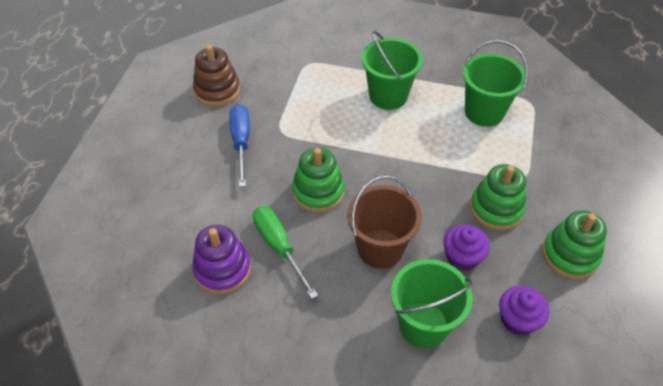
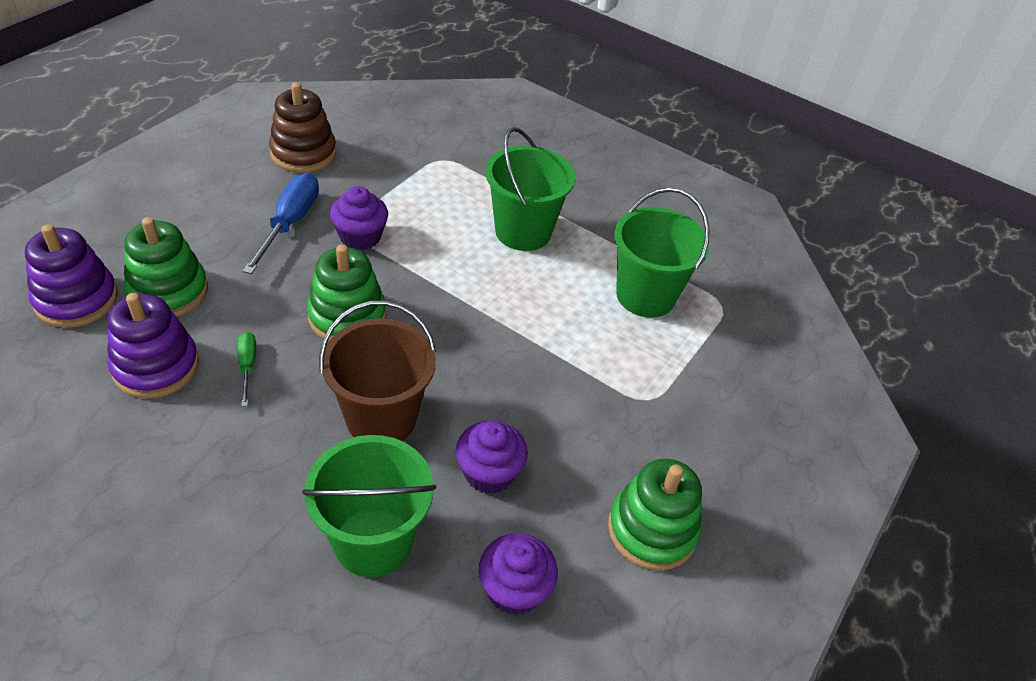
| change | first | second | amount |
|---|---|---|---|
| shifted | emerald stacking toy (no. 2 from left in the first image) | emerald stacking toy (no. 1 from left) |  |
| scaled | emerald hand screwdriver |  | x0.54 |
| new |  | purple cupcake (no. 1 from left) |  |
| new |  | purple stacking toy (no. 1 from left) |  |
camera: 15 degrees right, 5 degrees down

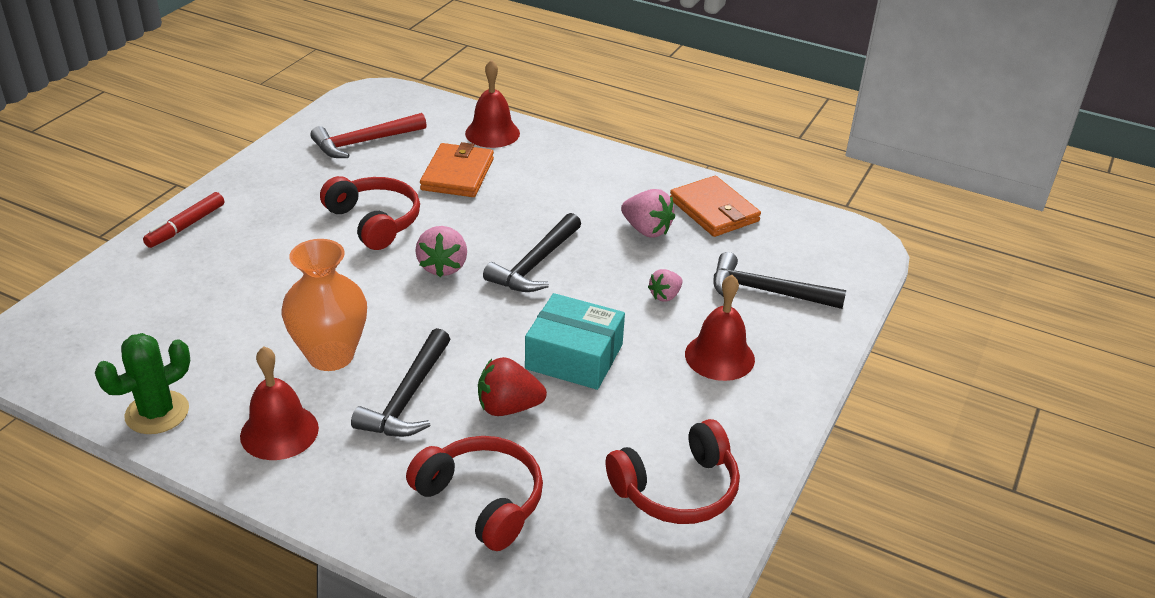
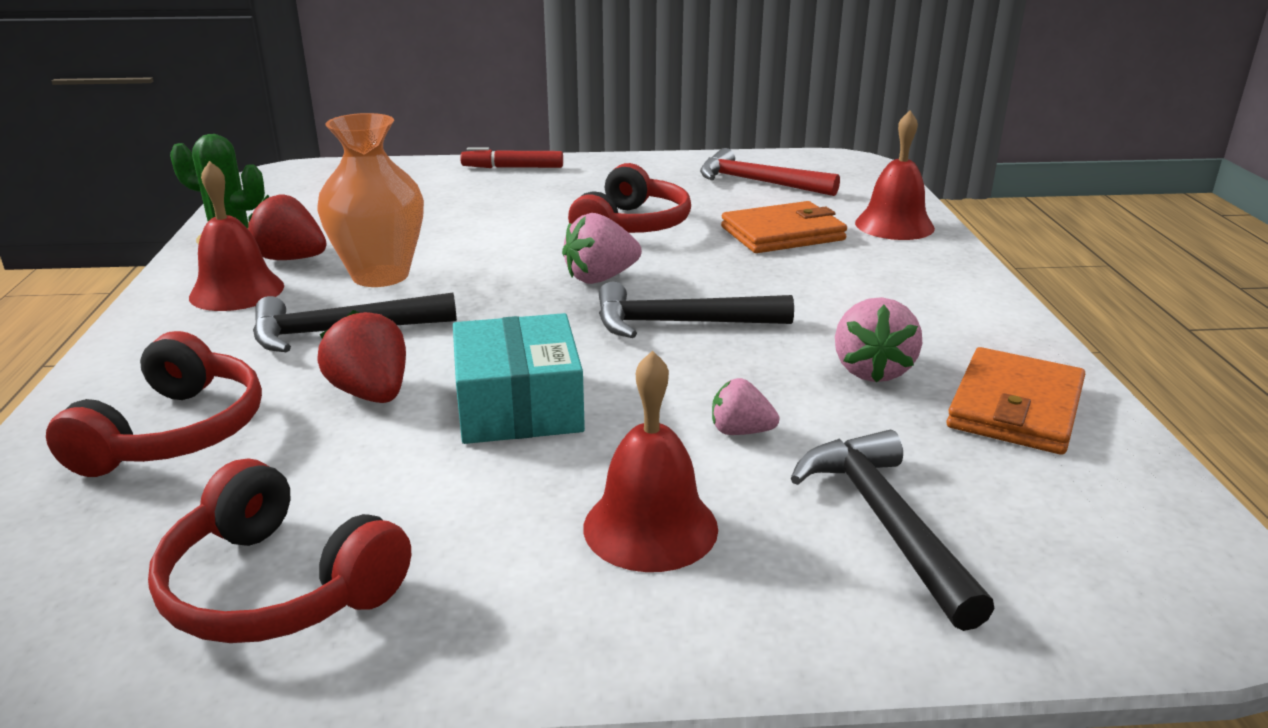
| change | first | second | amount |
|---|---|---|---|
| new |  | red toy strawberry (no. 1 from left) |  |
camera: 60 degrees right, 10 degrees down

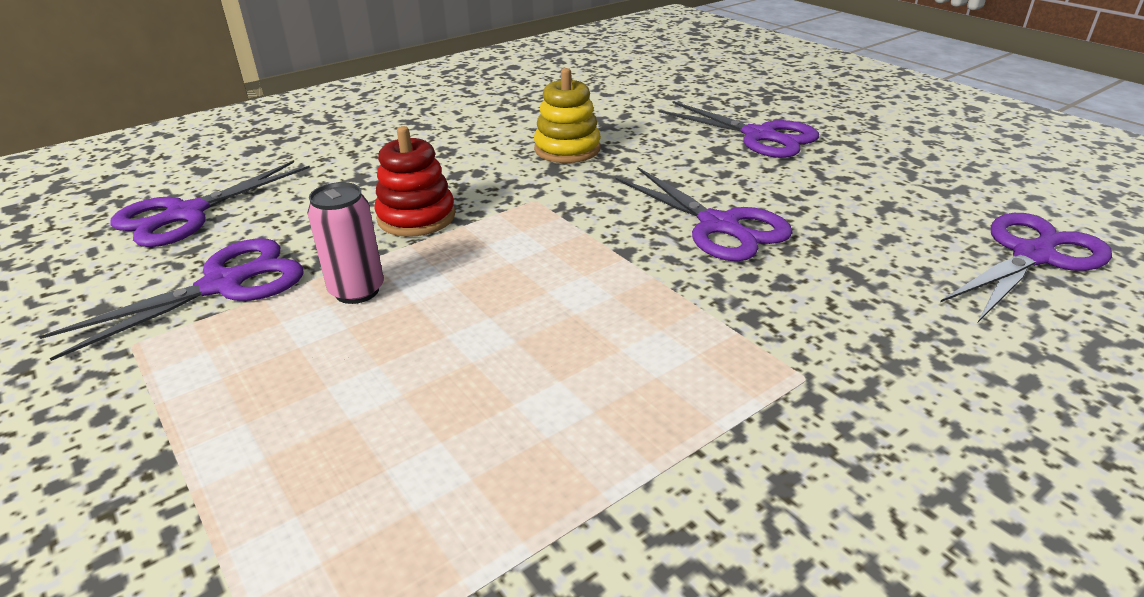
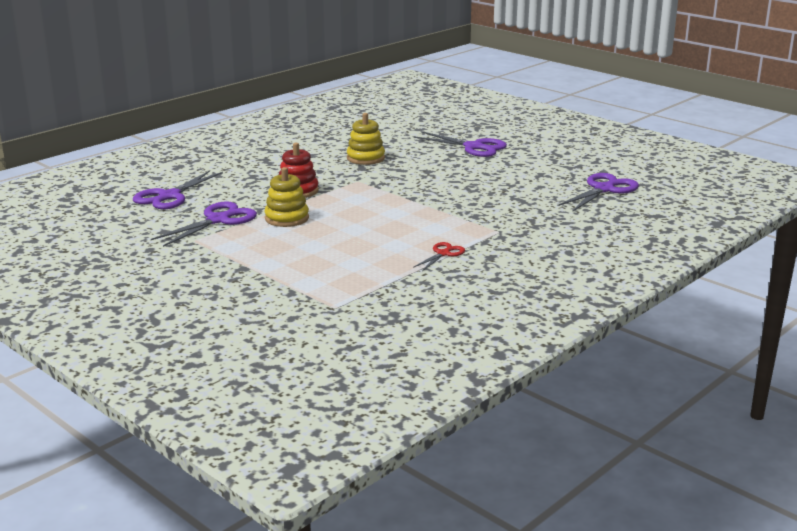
| change | first | second | amount |
|---|---|---|---|
| gone | purple shears (no. 3 from left) |  |  |
| swapped | rose-pink soda can | golden stacking toy (no. 1 from left) |  |
| new |  | red shears |  |
camera: 10 degrees left, 10 degrees down

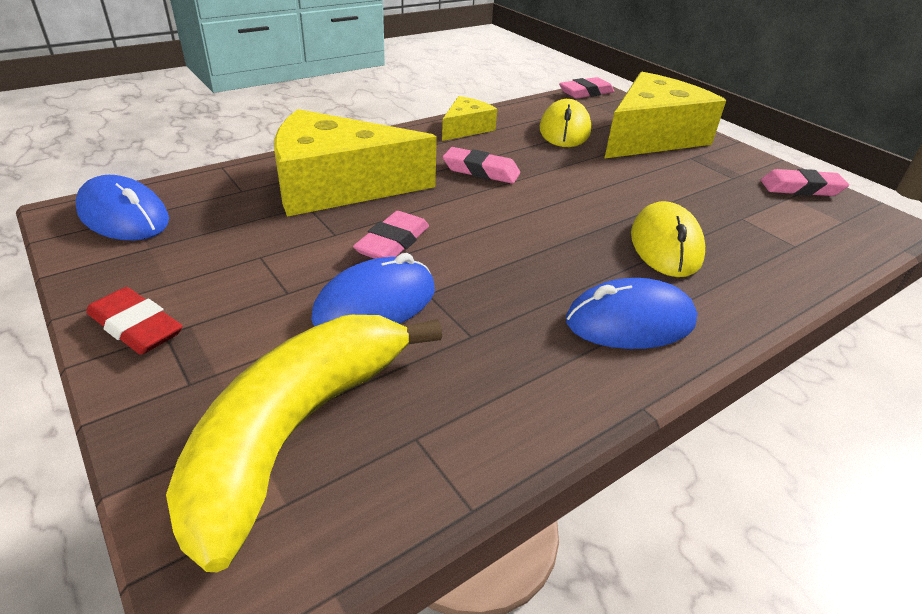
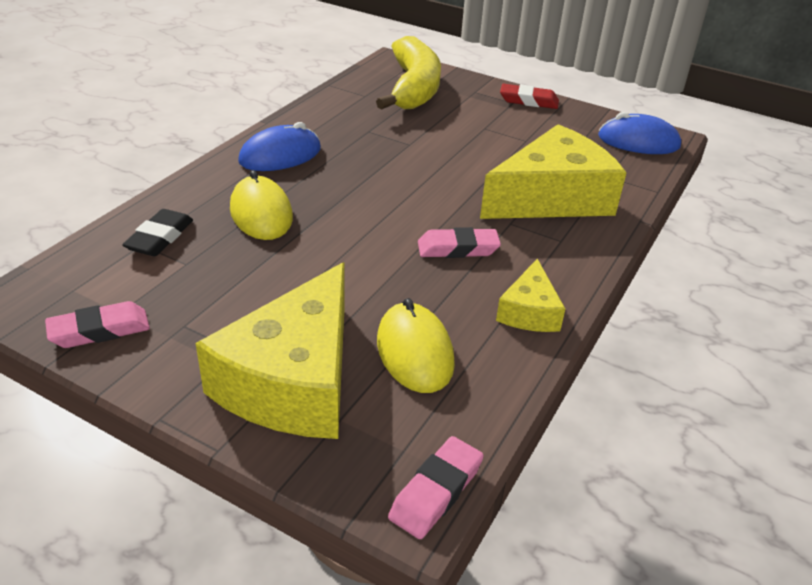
| change | first | second | amount |
|---|---|---|---|
| gone | rose-pink gum eraser (no. 1 from left) |  |  |
| gone | royal blue mouse (no. 2 from left) |  |  |
| new |  | black gum eraser |  |
camera: 155 degrees right, 0 degrees up

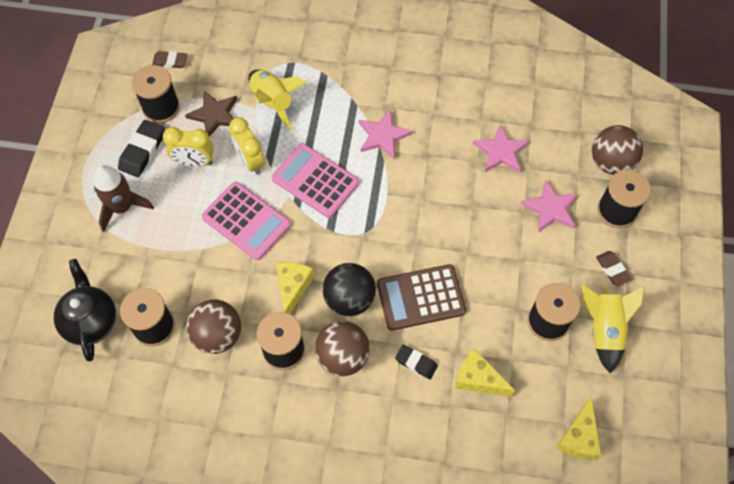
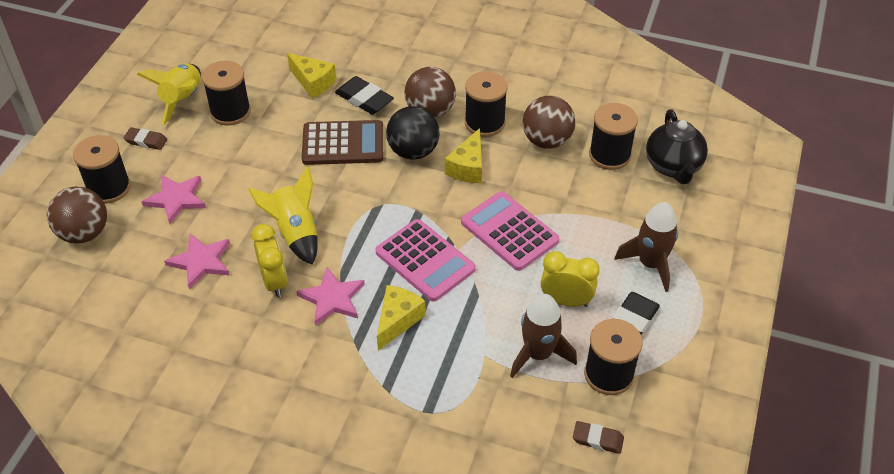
| change | first | second | amount |
|---|---|---|---|
| shifted | golden rocket (no. 1 from left in the first image) | golden rocket (no. 2 from left) |  |
| swapped | russet star shape | russet rocket (no. 1 from left) |  |
| shifted | golden alarm clock (no. 2 from left in the first image) | golden alarm clock (no. 1 from left) |  |
| rotated | russet gum eraser (no. 2 from left in the first image) | russet gum eraser (no. 1 from left) | 60 degrees counterclockwise |
| scaled | black gum eraser (no. 2 from left in the first image) | black gum eraser (no. 1 from left) | x1.57 |
| shifted | golden cheese wedge (no. 3 from left in the first image) | golden cheese wedge (no. 2 from left) |  |
camera: 170 degrees left, 15 degrees down

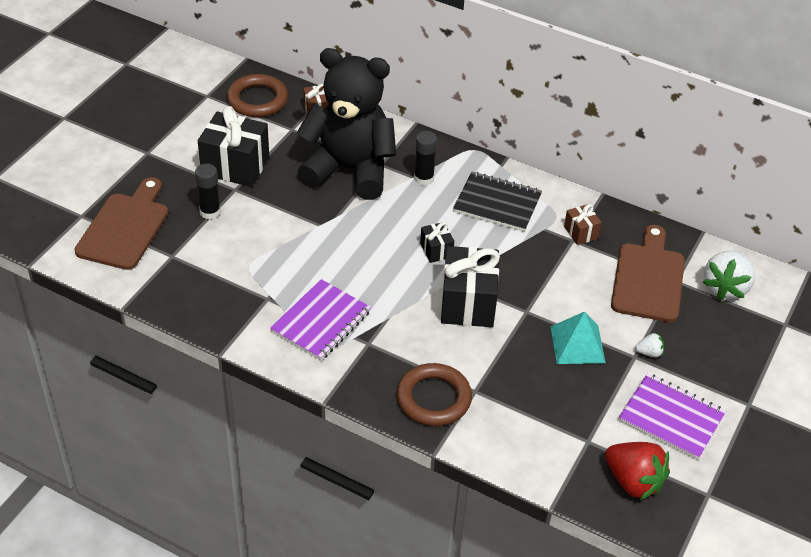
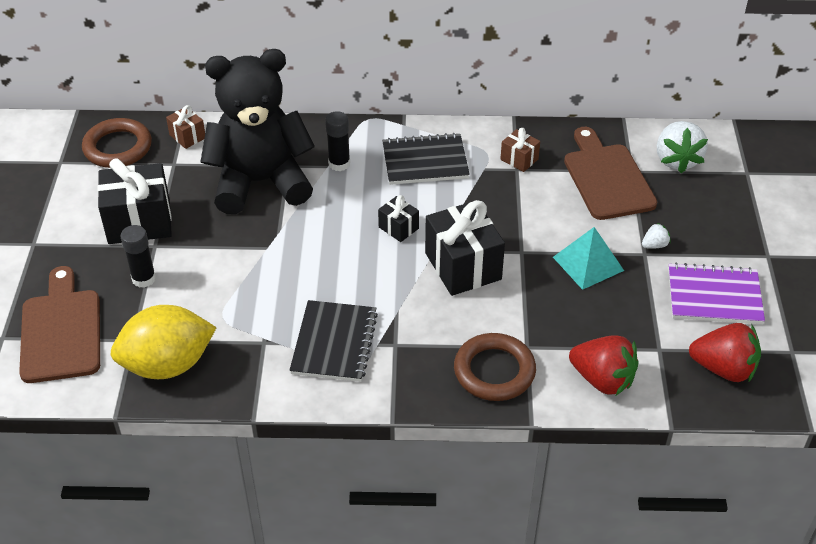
| change | first | second | amount |
|---|---|---|---|
| repainted | purple notepad (no. 1 from left) | black notepad (no. 1 from left) |  |
| new |  | golden toy lemon |  |
| new |  | red toy strawberry (no. 1 from left) |  |
camera: 25 degrees left, 0 degrees up

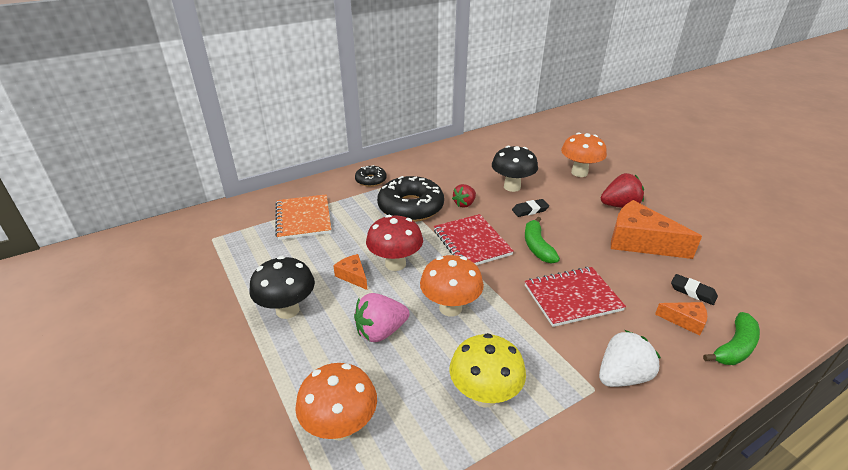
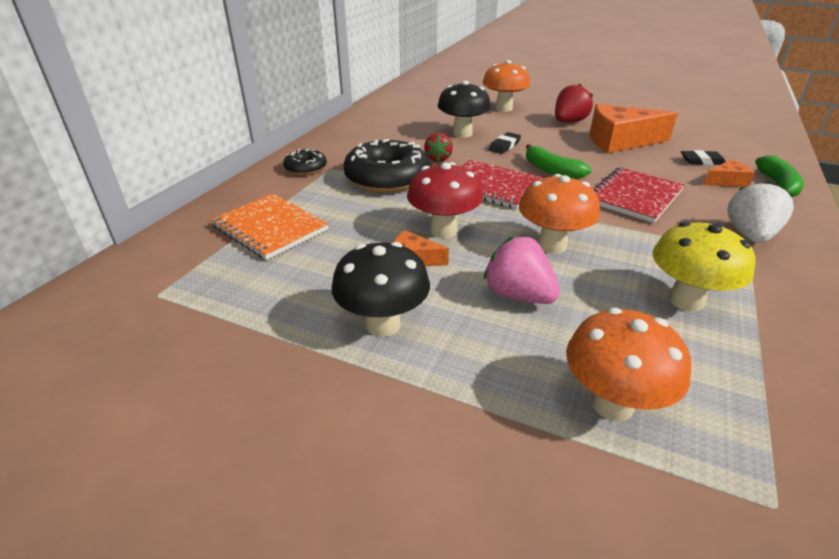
| change | first | second | amount |
|---|---|---|---|
| rotated | rose-pink toy strawberry |  | 105 degrees clockwise |
camera: 35 degrees left, 0 degrees up

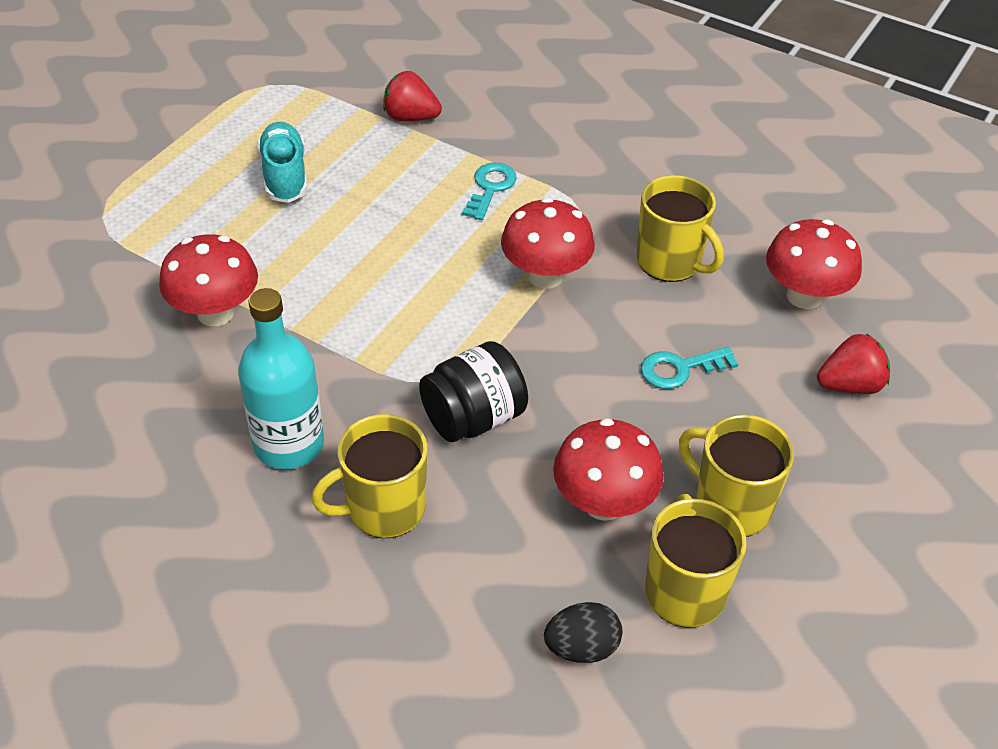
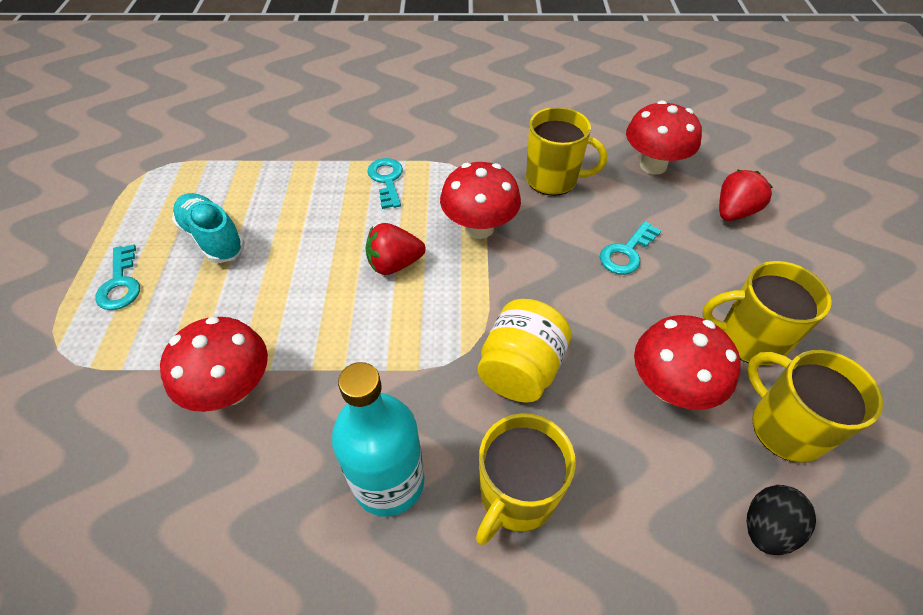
| change | first | second | amount |
|---|---|---|---|
| shifted | red toy strawberry (no. 1 from left) |  |  |
| repainted | black preserve jar | golden preserve jar |  |
| new |  | teal key (no. 1 from left) |  |
camera: 30 degrees left, 5 degrees up

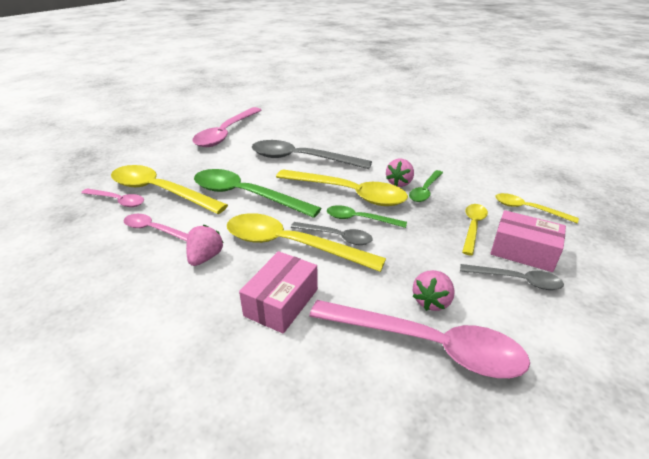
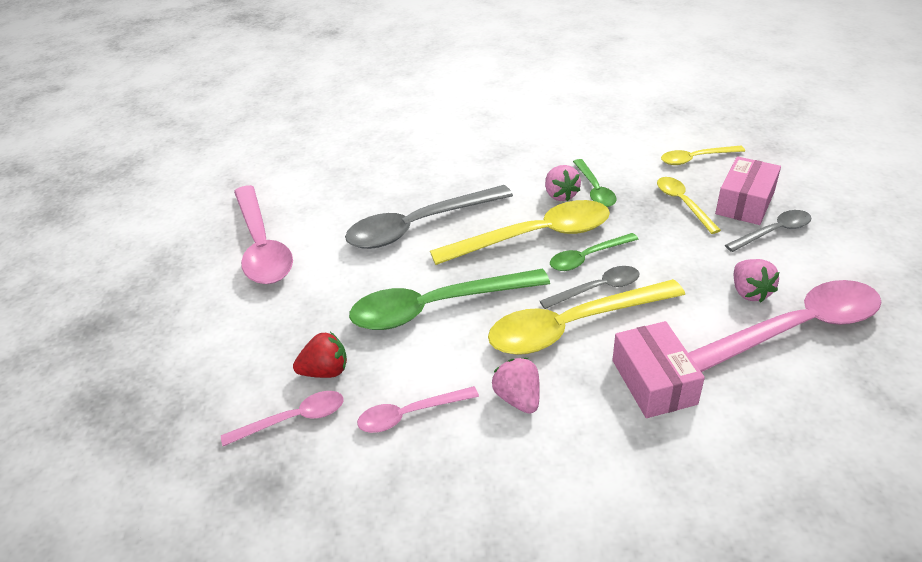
| change | first | second | amount |
|---|---|---|---|
| swapped | golden tablespoon (no. 1 from left) | red toy strawberry |  |
| rotated | rose-pink parcel (no. 2 from left) |  | 45 degrees counterclockwise |
camera: 40 degrees left, 5 degrees up

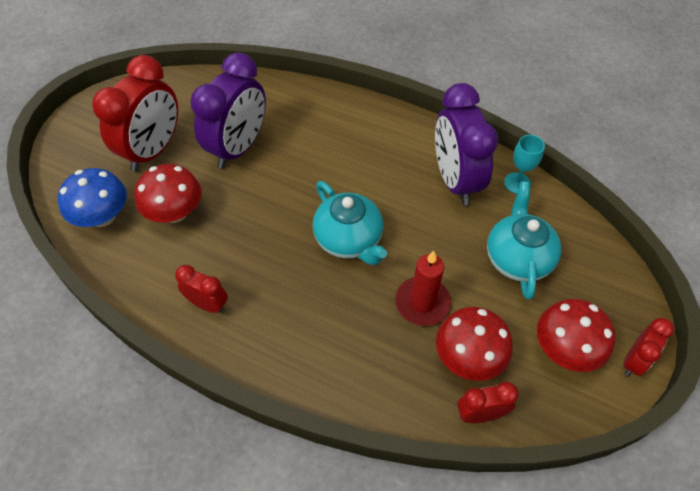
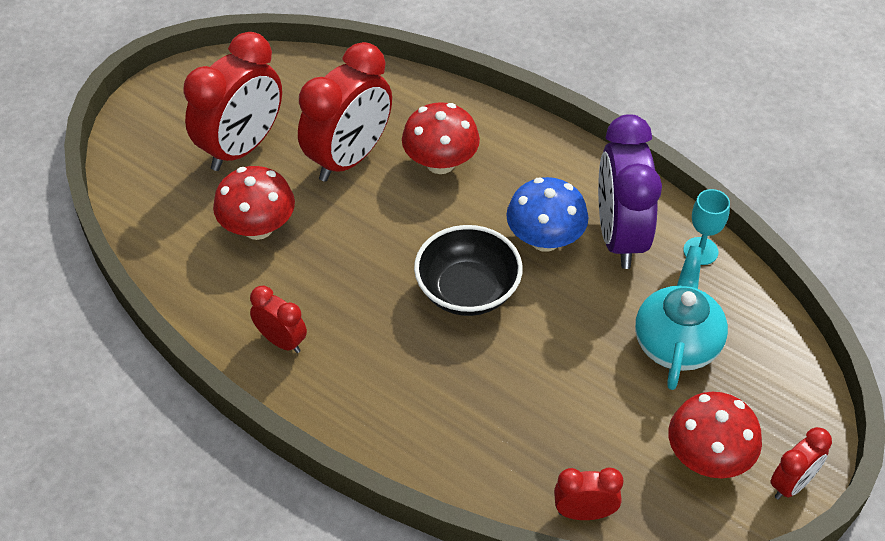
| change | first | second | amount |
|---|---|---|---|
| repainted | purple alarm clock (no. 1 from left) | red alarm clock (no. 3 from left) |  |
| shifted | royal blue mushroom |  |  |
| swapped | teal tea pot (no. 1 from left) | black deep dish |  |
| gone | red candle |  |  |
| shifted | red mushroom (no. 2 from left) |  |  |
camera: 10 degrees right, 5 degrees down

